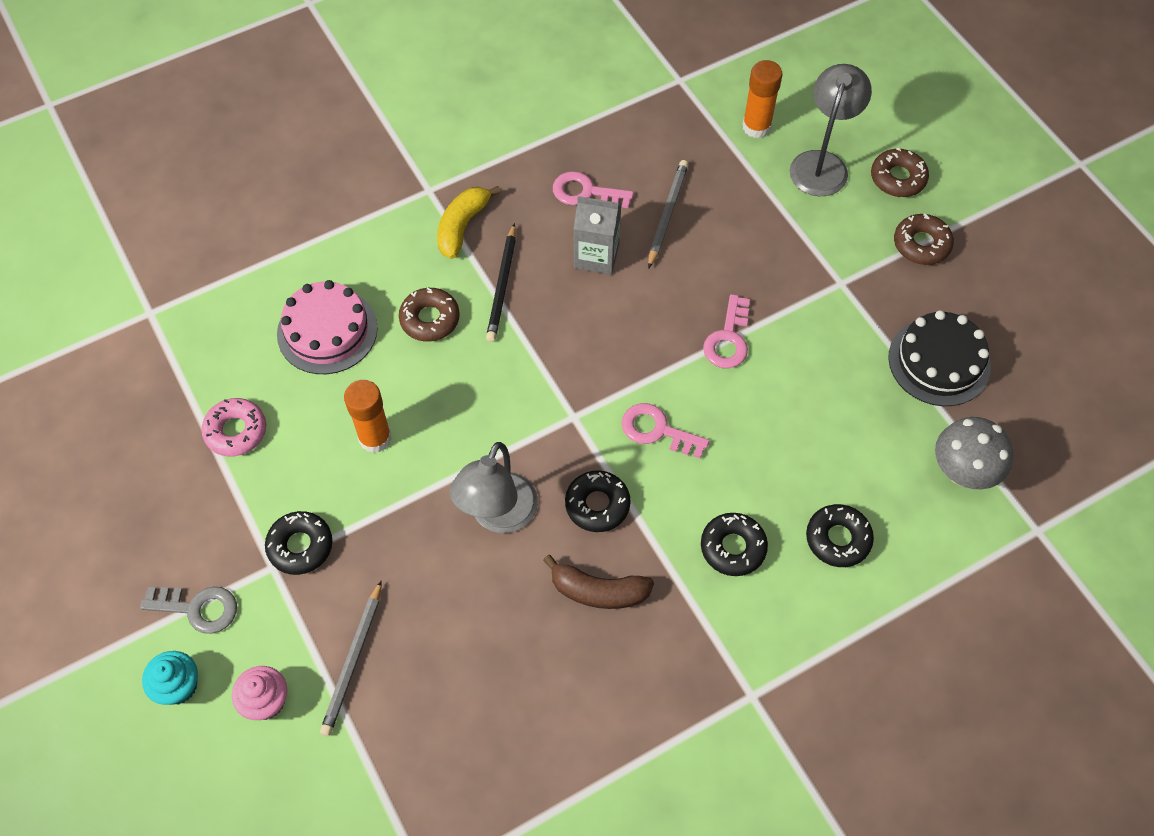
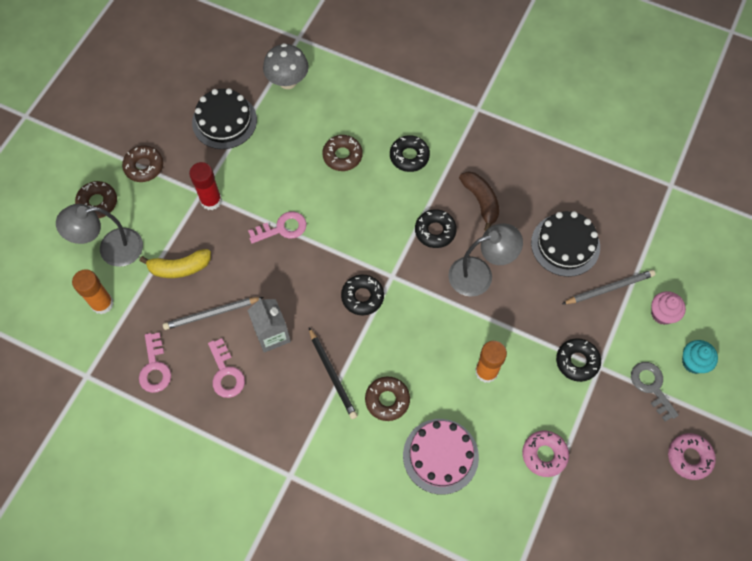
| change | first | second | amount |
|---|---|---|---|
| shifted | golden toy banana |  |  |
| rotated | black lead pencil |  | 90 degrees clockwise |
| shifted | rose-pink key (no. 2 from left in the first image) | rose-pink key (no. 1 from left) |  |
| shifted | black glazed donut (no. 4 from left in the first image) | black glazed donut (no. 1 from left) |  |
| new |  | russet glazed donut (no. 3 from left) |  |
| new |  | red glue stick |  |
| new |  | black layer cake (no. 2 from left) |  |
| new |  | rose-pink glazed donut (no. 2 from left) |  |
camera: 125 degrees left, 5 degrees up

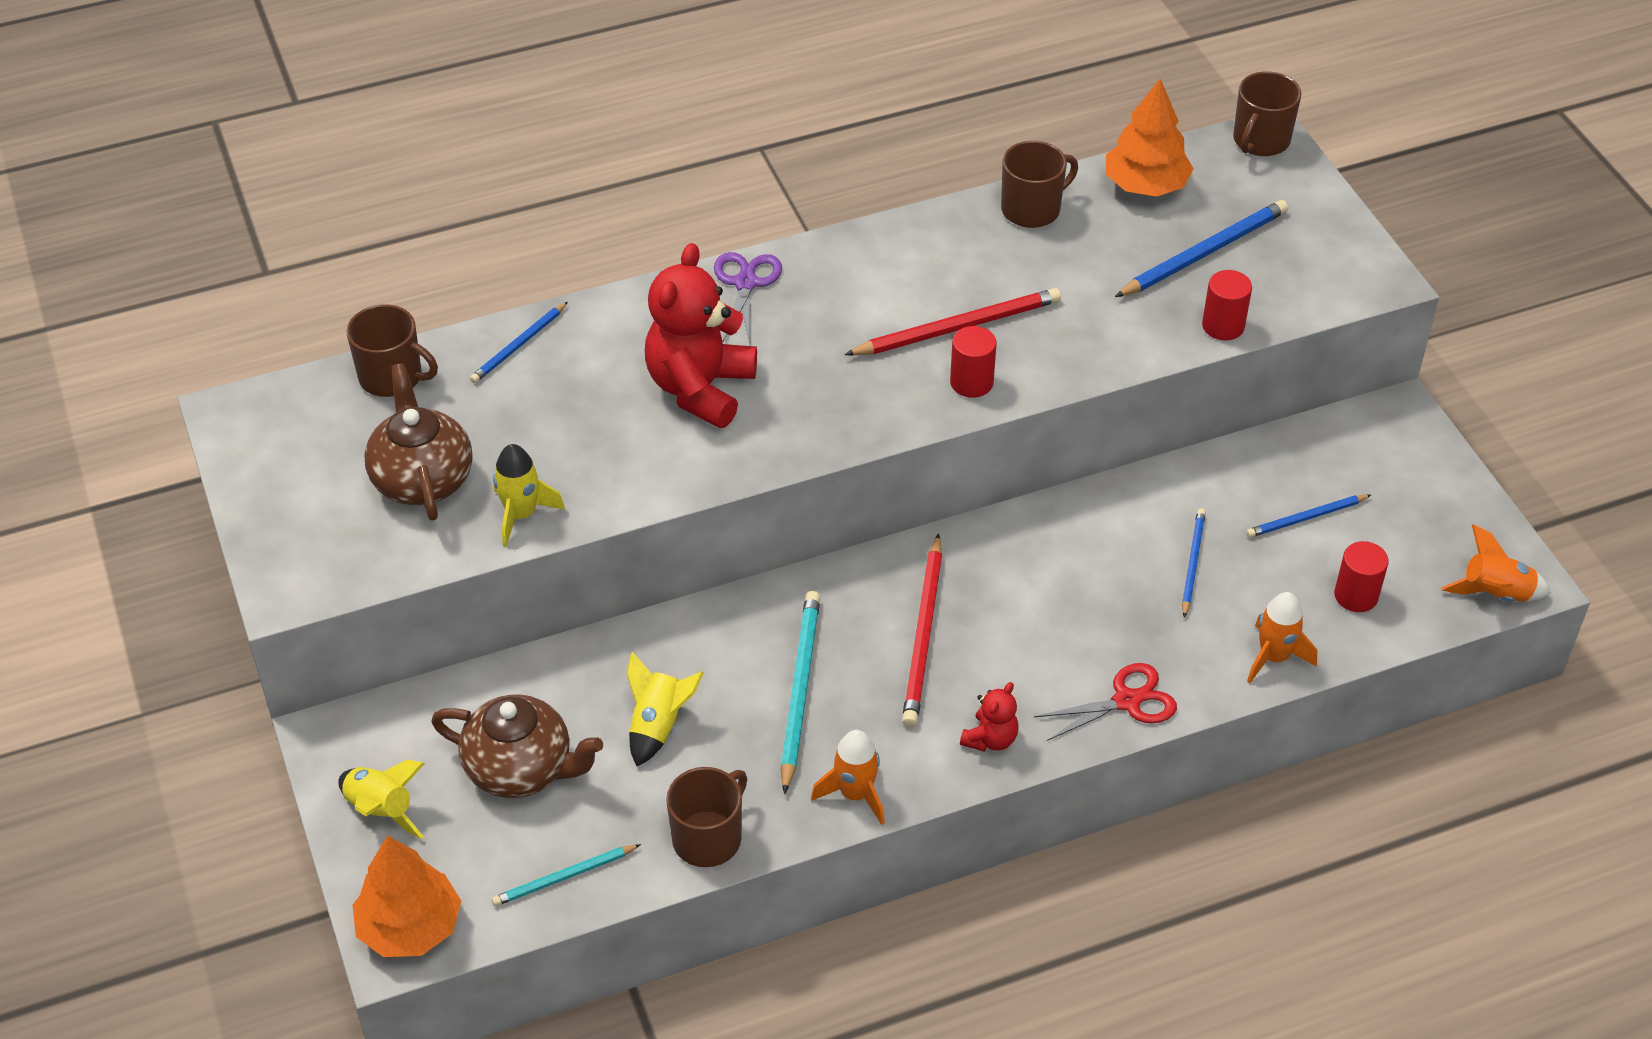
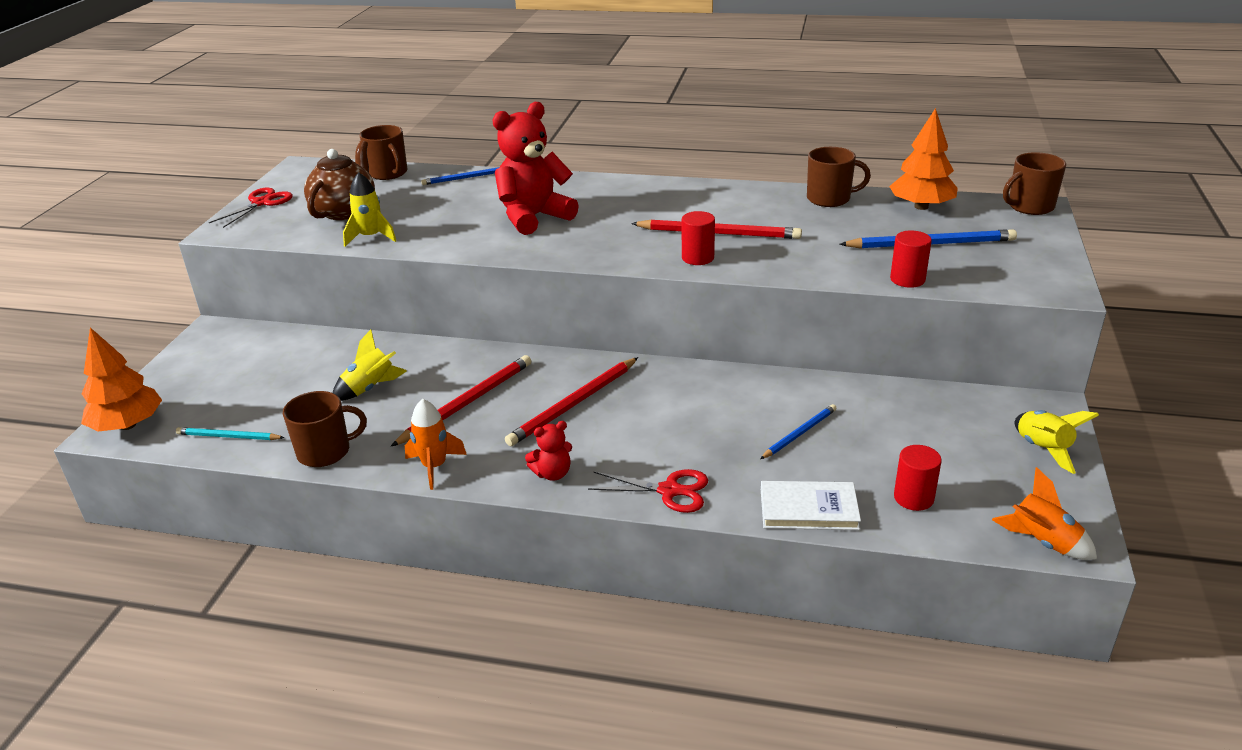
| change | first | second | amount |
|---|---|---|---|
| gone | purple shears |  |  |
| gone | royal blue lead pencil (no. 4 from left) |  |  |
| repainted | teal lead pencil (no. 2 from left) | red lead pencil (no. 1 from left) |  |
| swapped | bright orange rocket (no. 2 from left) | pure white book |  |
| gone | russet tea pot (no. 2 from left) |  |  |
| shifted | golden rocket (no. 1 from left in the first image) | golden rocket (no. 3 from left) |  |
| new |  | red shears (no. 1 from left) |  |
camera: 35 degrees right, 15 degrees down

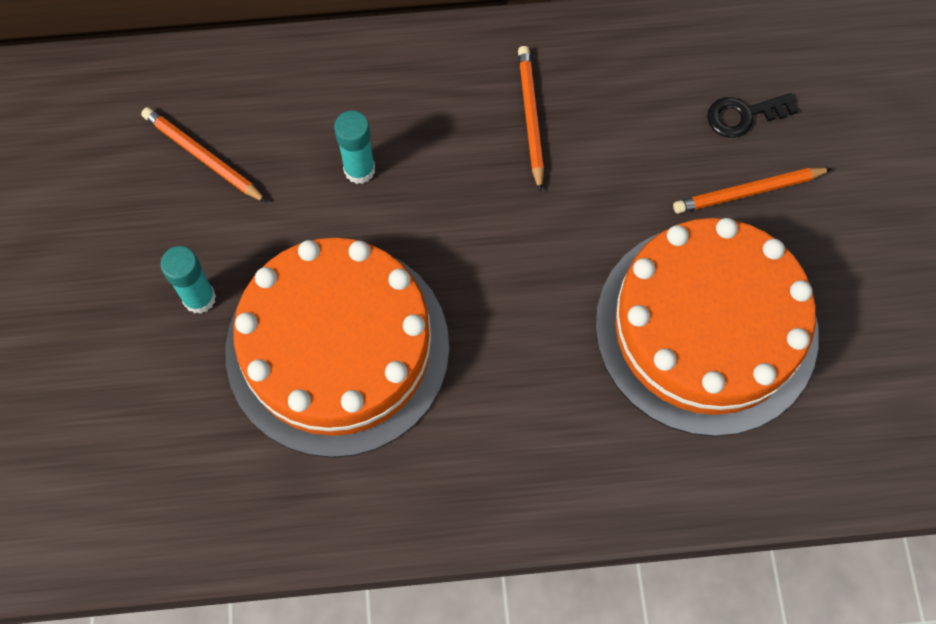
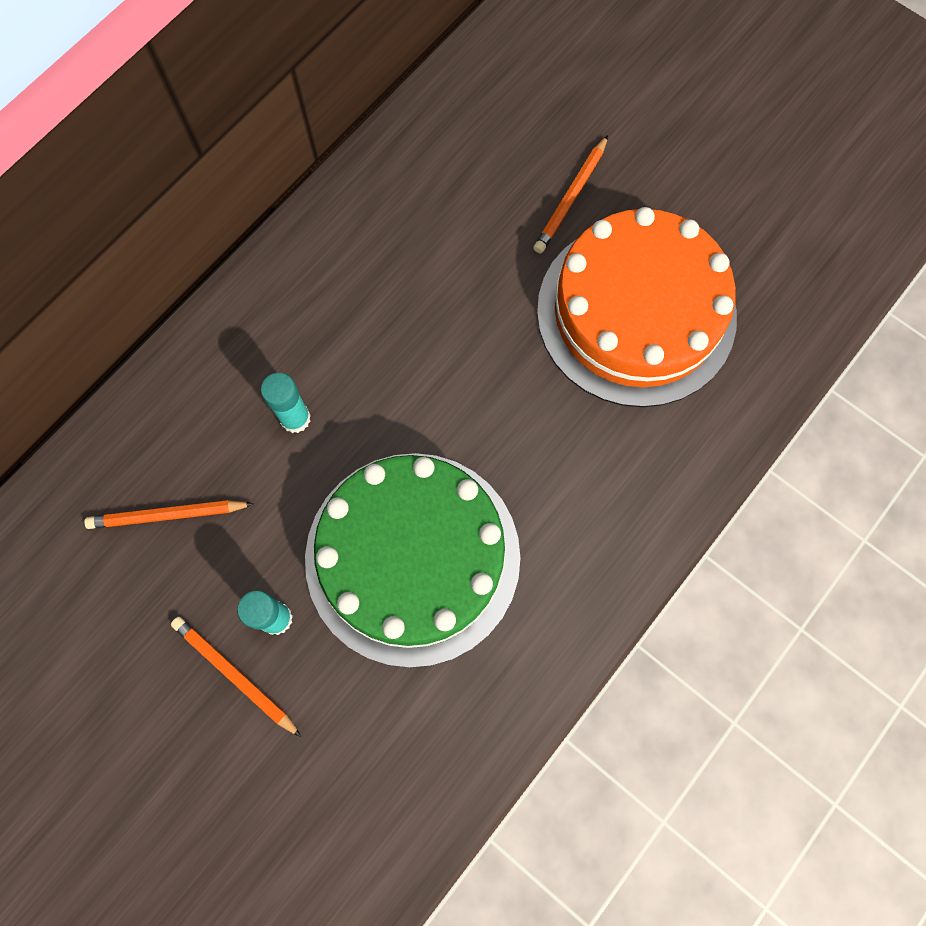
| change | first | second | amount |
|---|---|---|---|
| shifted | bright orange lead pencil (no. 2 from left) |  |  |
| gone | black key |  |  |
| repainted | bright orange layer cake (no. 1 from left) | emerald layer cake |  |
camera: 45 degrees left, 5 degrees up

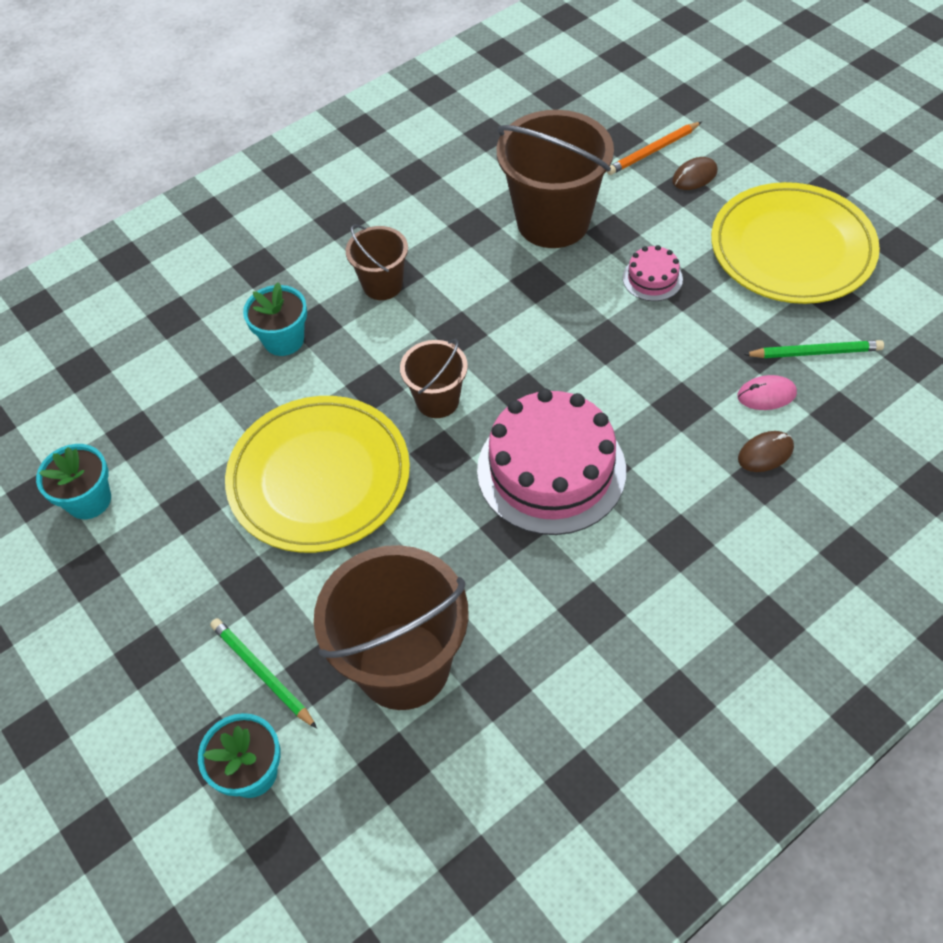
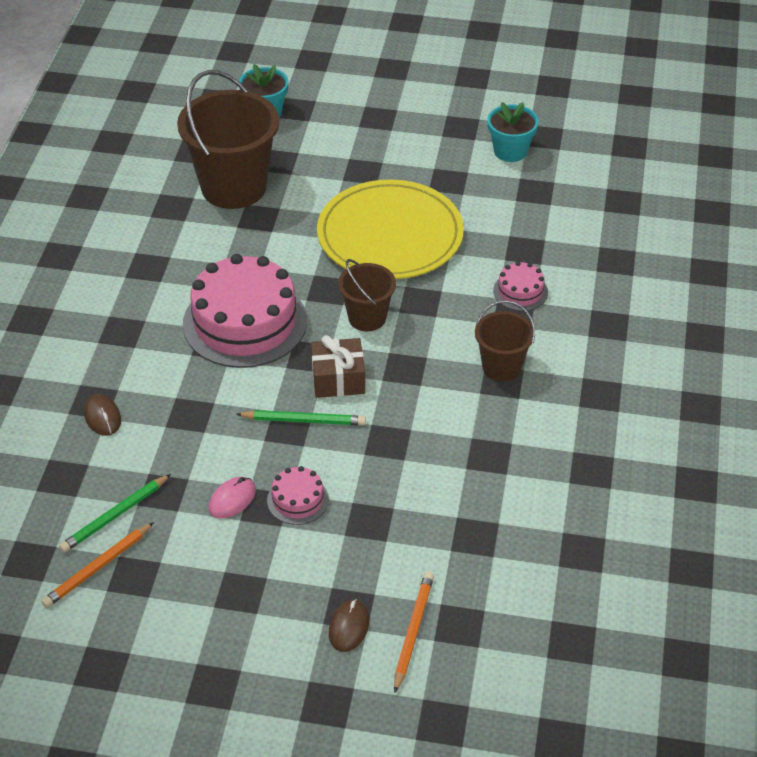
| change | first | second | amount |
|---|---|---|---|
| gone | russet pail (no. 4 from left) |  |  |
| gone | golden dinner plate (no. 2 from left) |  |  |
| swapped | teal plant pot (no. 3 from left) | rose-pink layer cake (no. 3 from left) |  |
| shifted | rose-pink mouse |  |  |
| rotated | russet mouse (no. 2 from left in the first image) | russet mouse (no. 1 from left) | 45 degrees counterclockwise |
| shifted | emerald lead pencil (no. 1 from left in the first image) | emerald lead pencil (no. 2 from left) |  |
| new |  | russet present |  |
| new |  | bright orange lead pencil (no. 1 from left) |  |
camera: 135 degrees right, 10 degrees down

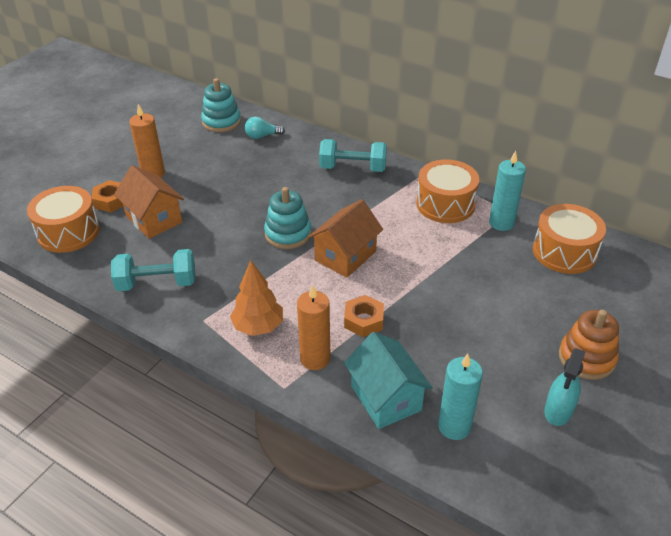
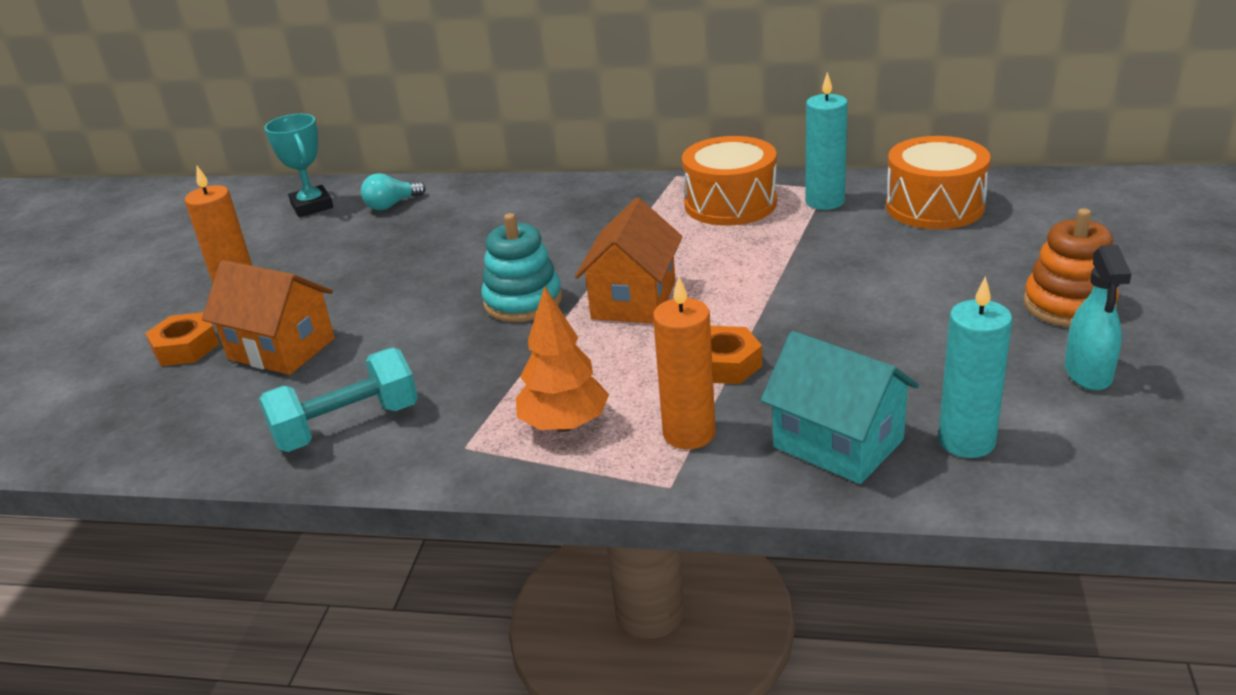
| change | first | second | amount |
|---|---|---|---|
| swapped | teal stacking toy (no. 1 from left) | teal trophy |  |
| gone | teal hand weight (no. 2 from left) |  |  |
| gone | bright orange drum (no. 1 from left) |  |  |
camera: 20 degrees left, 10 degrees down

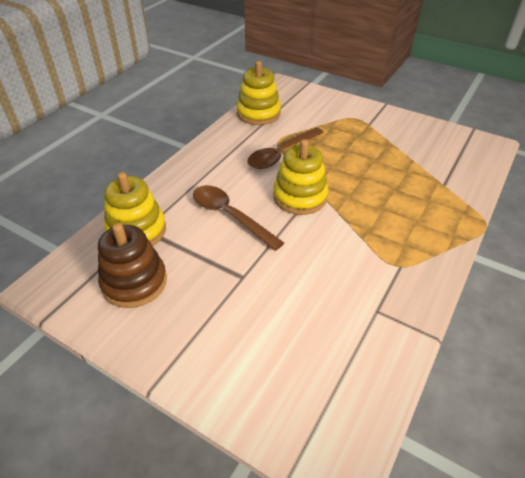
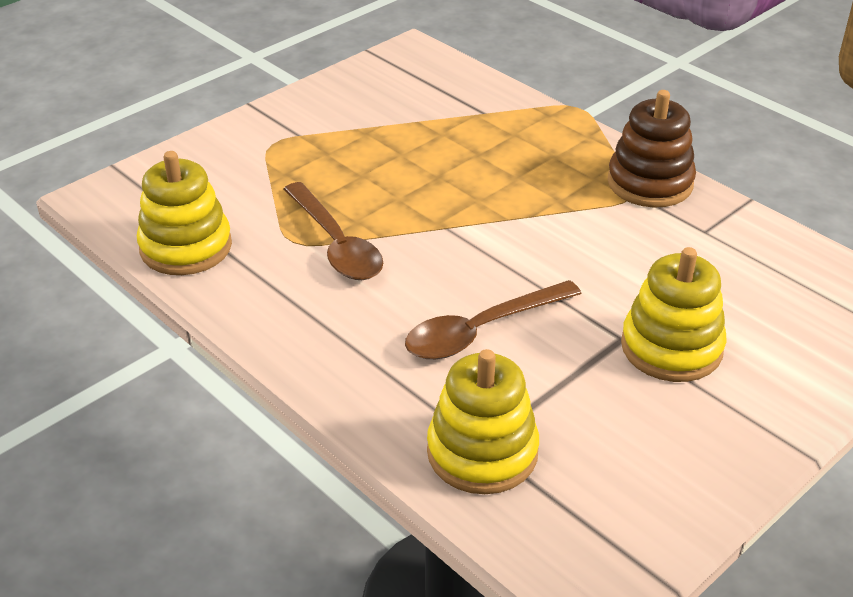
| change | first | second | amount |
|---|---|---|---|
| shifted | golden stacking toy (no. 3 from left) |  |  |
| shifted | russet stacking toy |  |  |
camera: 75 degrees left, 5 degrees down

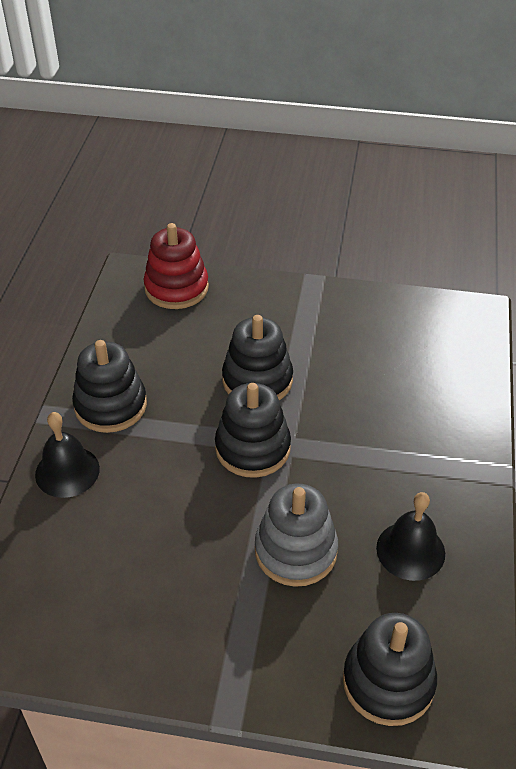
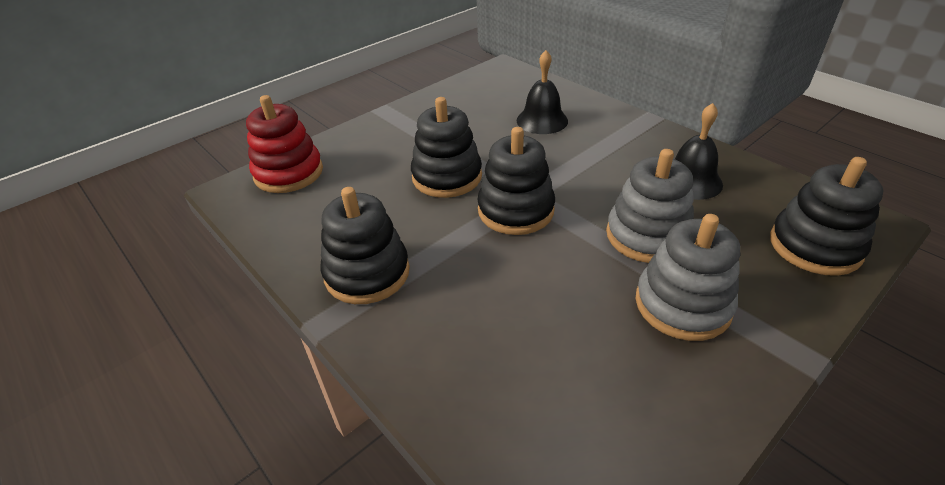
| change | first | second | amount |
|---|---|---|---|
| shifted | black school bell (no. 1 from left) |  |  |
| new |  | gray stacking toy (no. 2 from left) |  |
camera: 50 degrees left, 5 degrees down

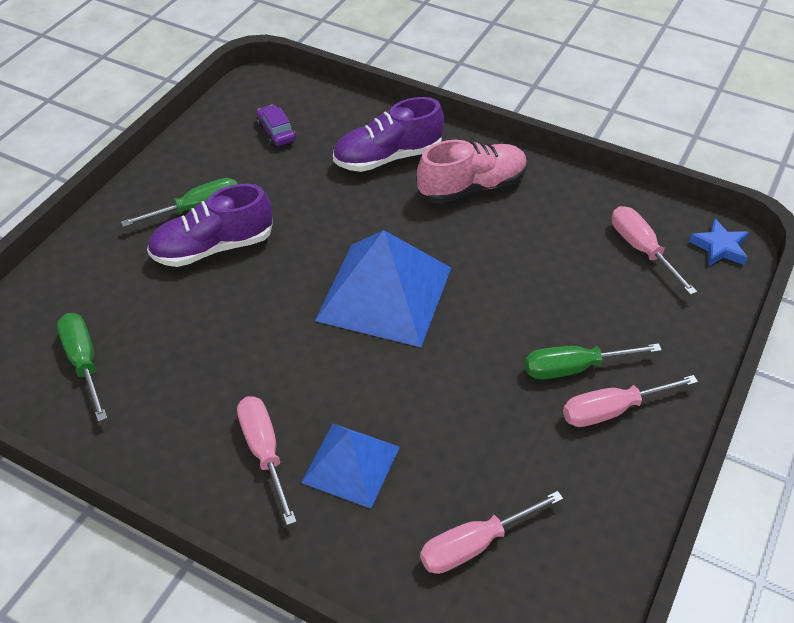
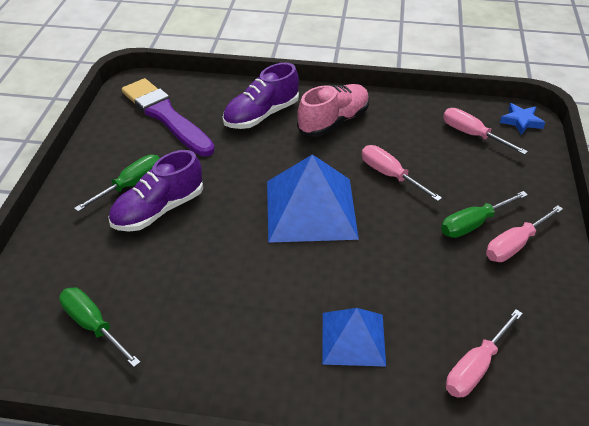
| change | first | second | amount |
|---|---|---|---|
| swapped | purple toy car | purple brush |  |
| shifted | rose-pink hand screwdriver (no. 1 from left) |  |  |
camera: 20 degrees left, 5 degrees down

